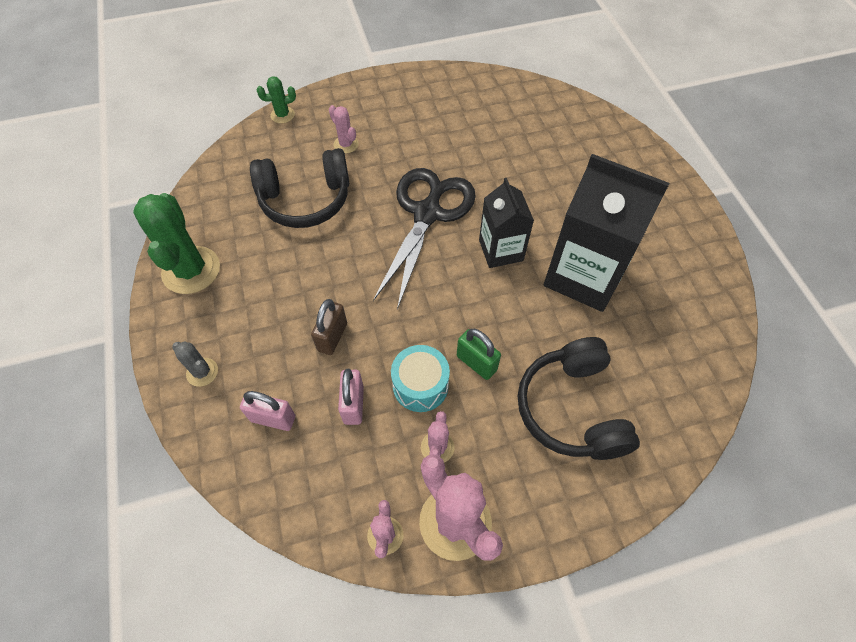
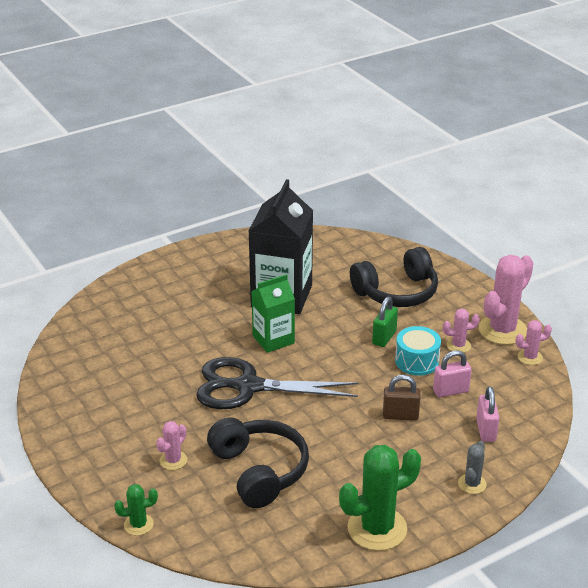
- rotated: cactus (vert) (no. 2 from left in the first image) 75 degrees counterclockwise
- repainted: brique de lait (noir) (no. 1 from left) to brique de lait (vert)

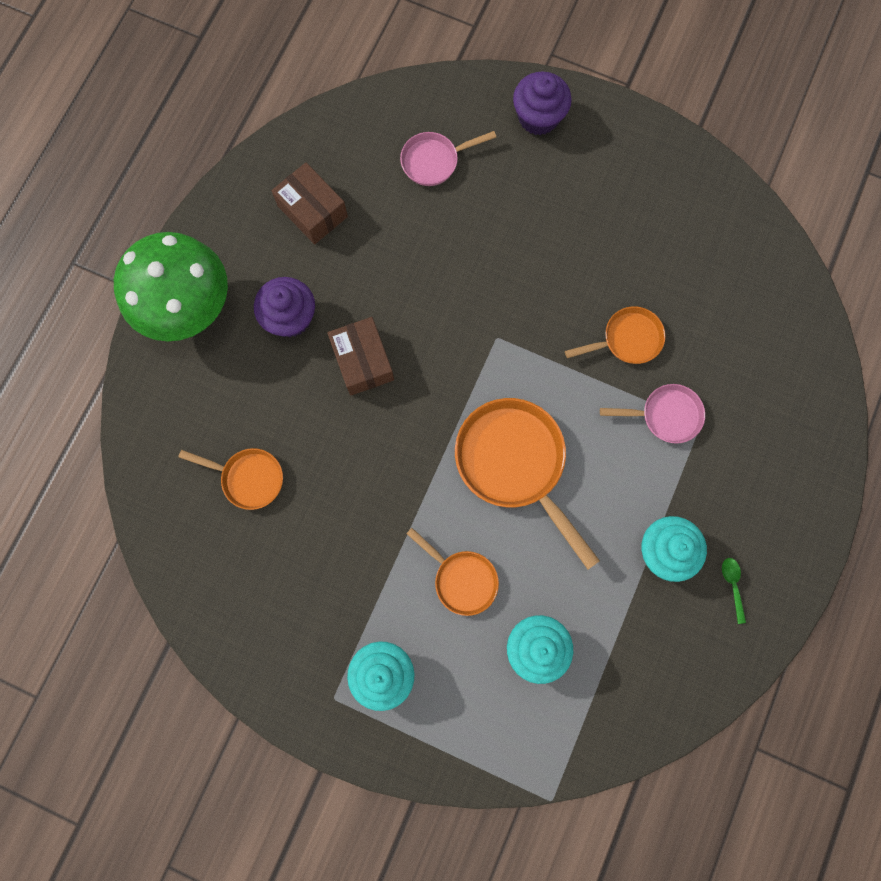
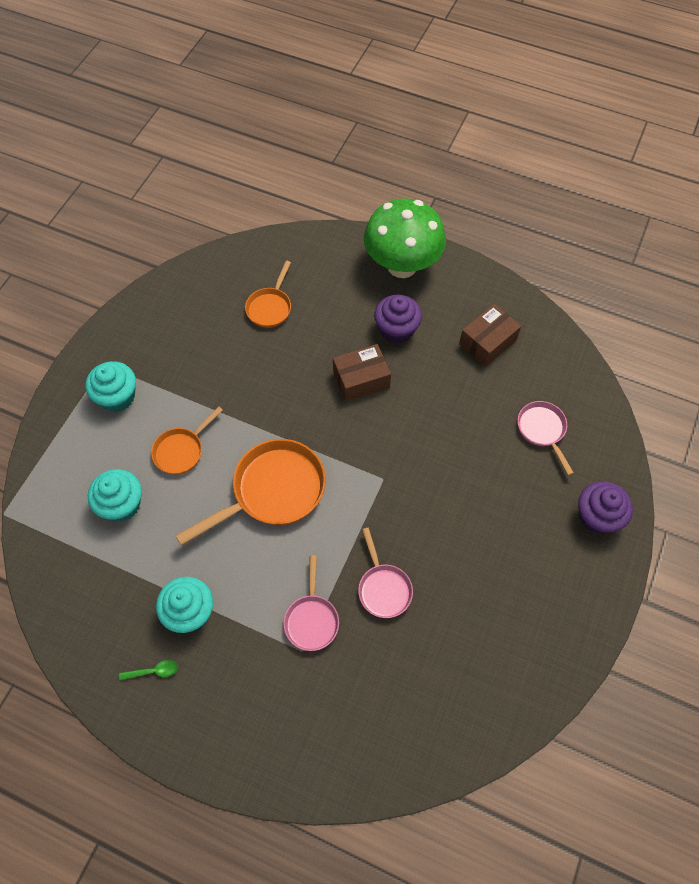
- repainted: poêle (orange) (no. 4 from left) to poêle (rose) (no. 2 from left)

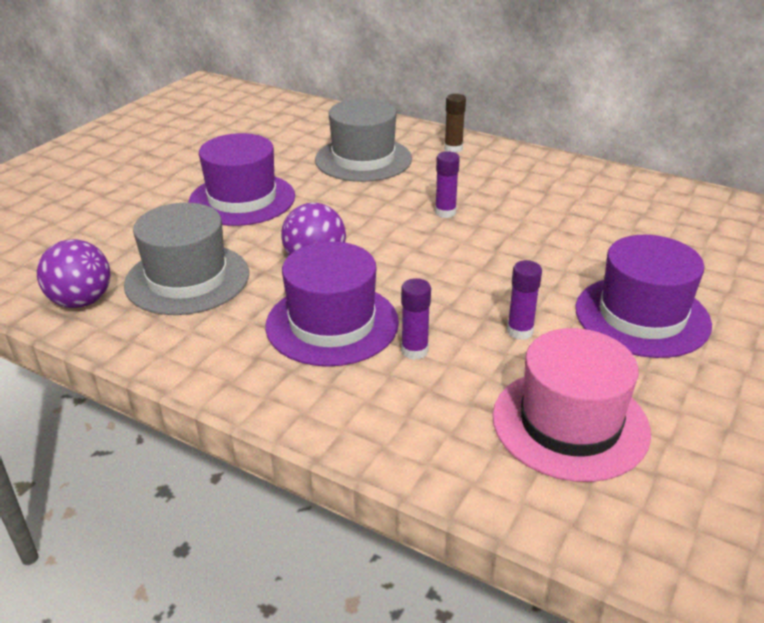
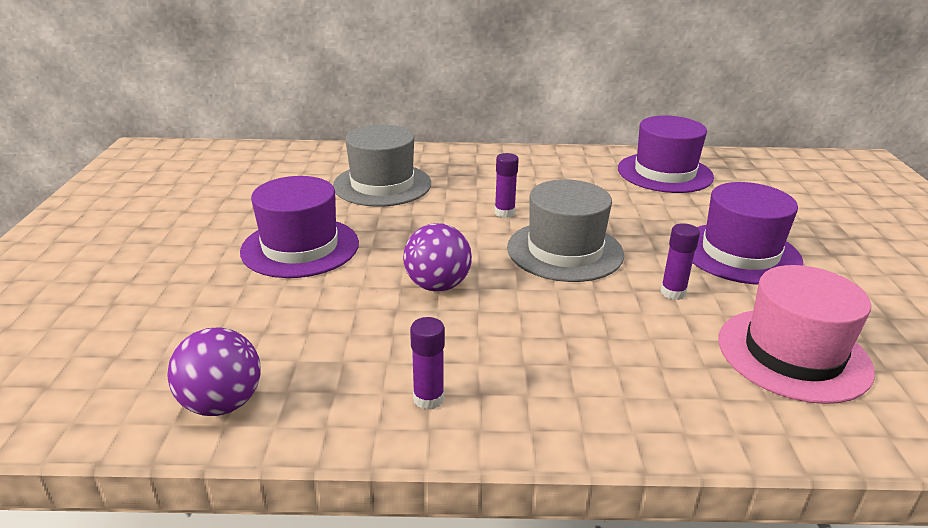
- shifted: bâton de colle (violet) (no. 1 from left)
- shifted: chapeau (gris) (no. 1 from left in the first image) to chapeau (gris) (no. 2 from left)
- shifted: chapeau (violet) (no. 2 from left)
- gone: bâton de colle (marron)

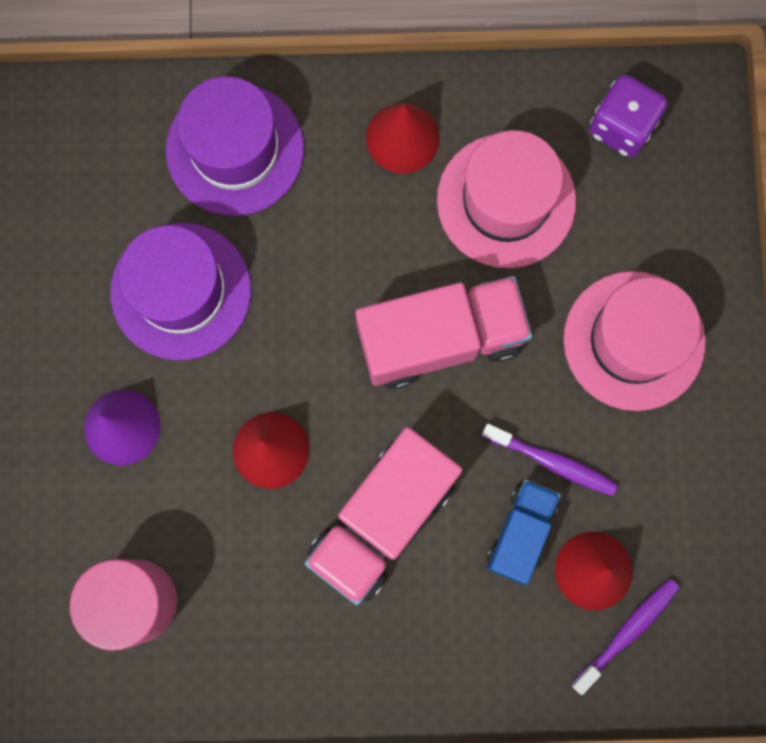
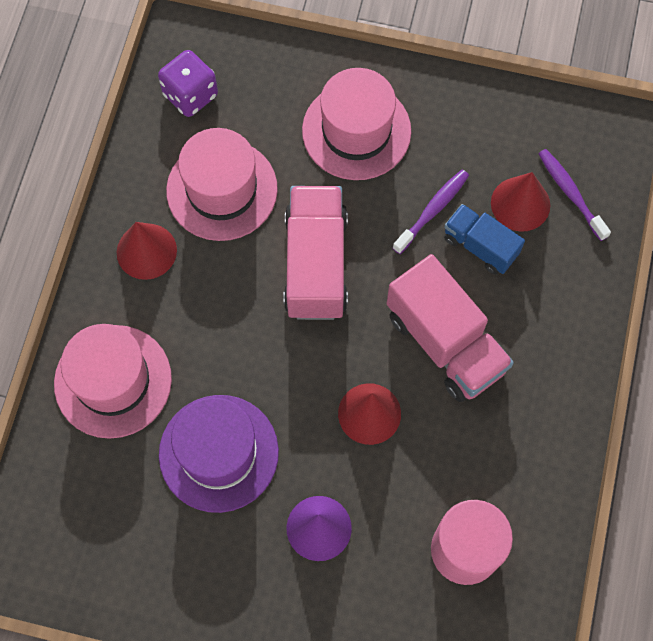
- repainted: chapeau (violet) (no. 2 from left) to chapeau (rose) (no. 1 from left)

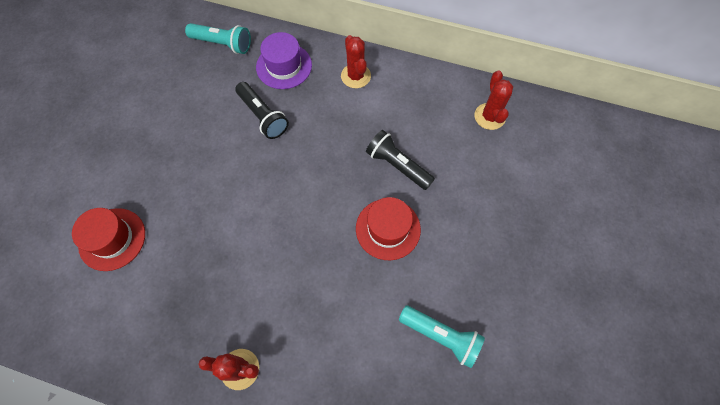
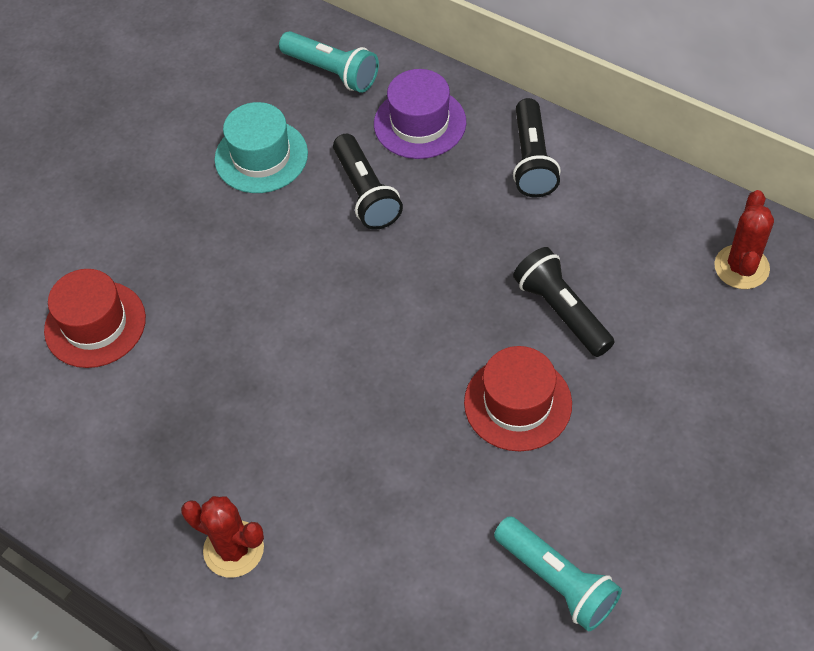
- new: chapeau (turquoise)
- swapped: cactus (rouge) (no. 2 from left) to lampe de poche (noir) (no. 2 from left)

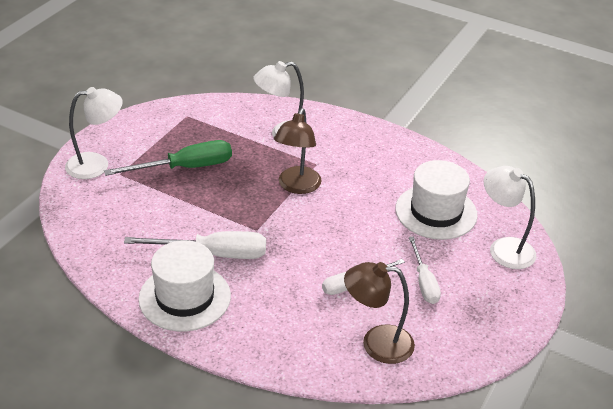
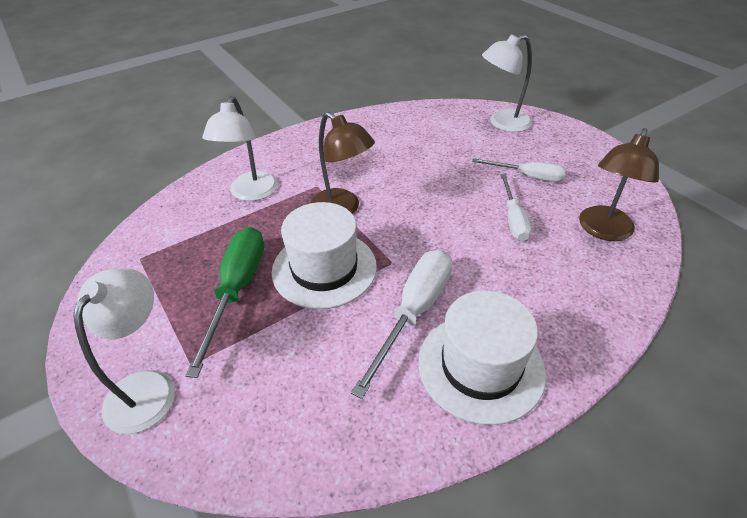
- shifted: chapeau (blanc) (no. 2 from left in the first image) to chapeau (blanc) (no. 1 from left)

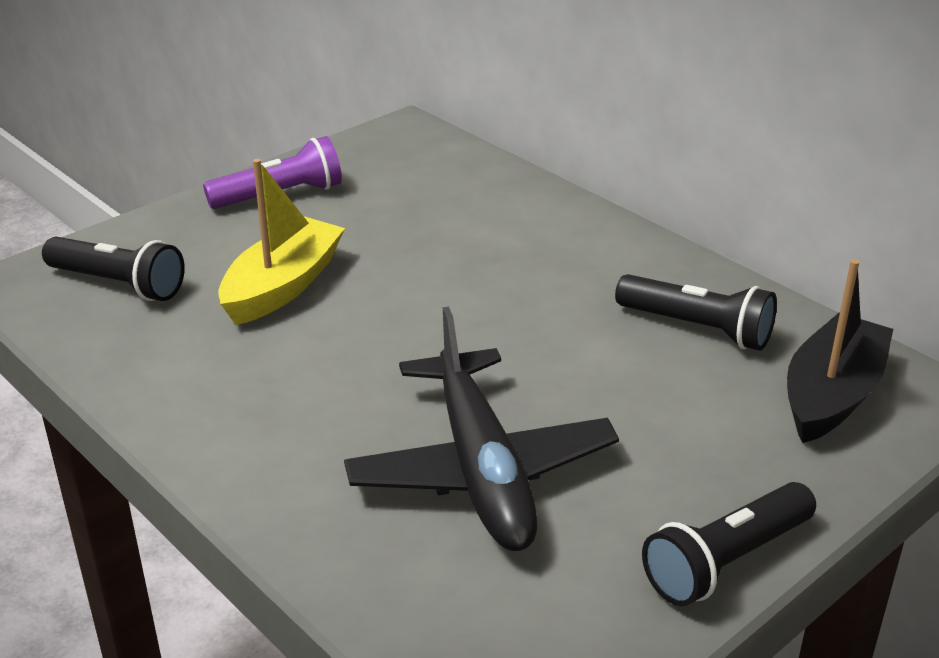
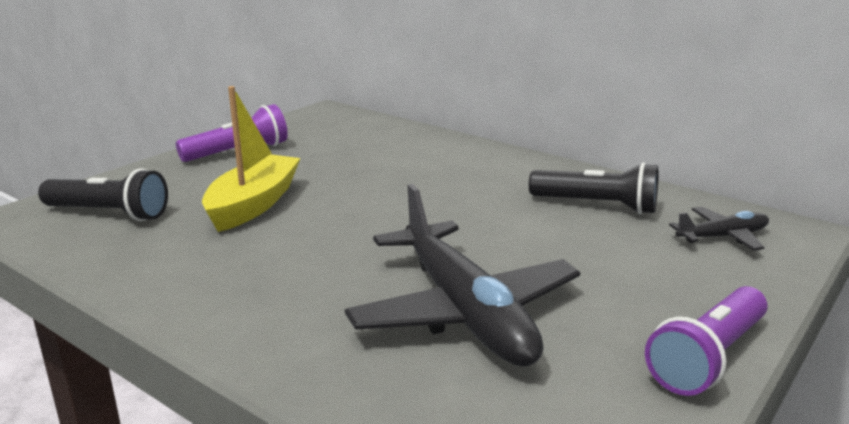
- repainted: lampe de poche (noir) (no. 3 from left) to lampe de poche (violet) (no. 2 from left)
- swapped: bateau (noir) to avion (noir) (no. 2 from left)

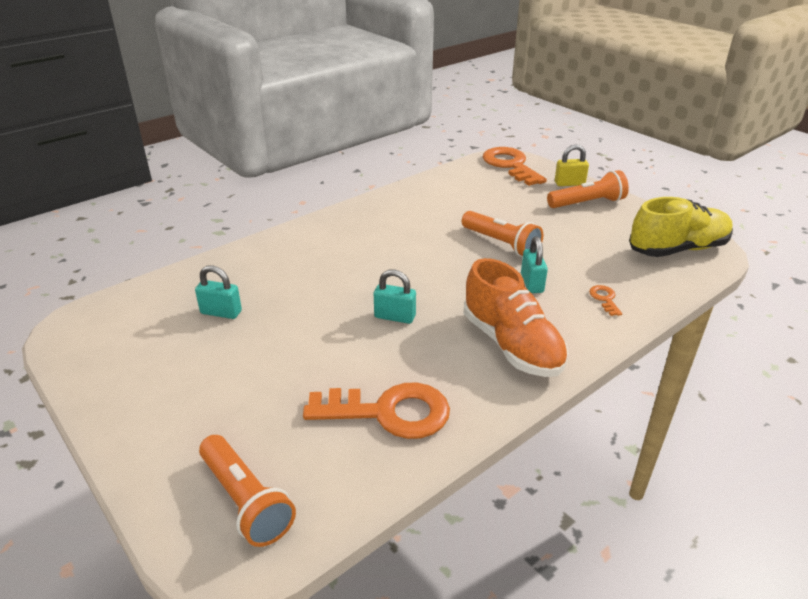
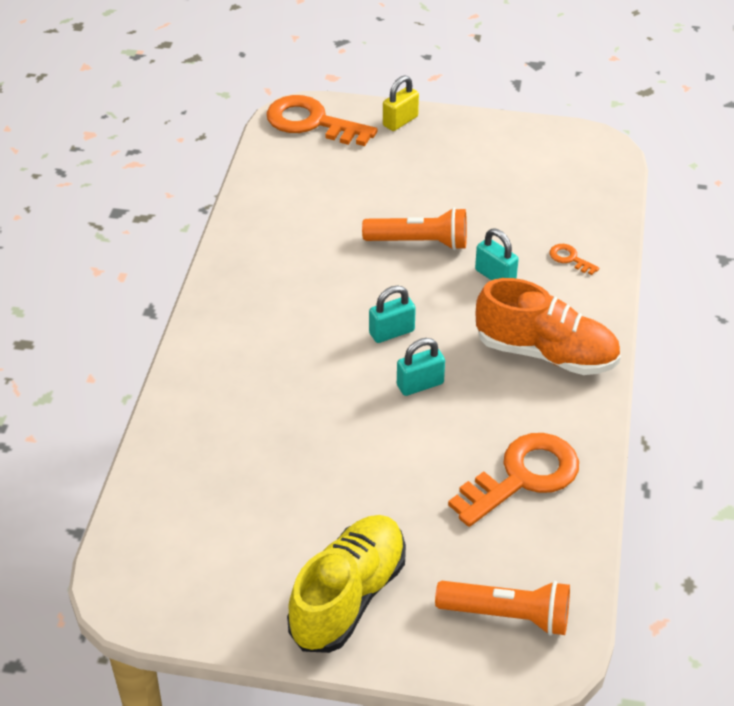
- shifted: chaussure (jaune)
- shifted: cadenas (turquoise) (no. 1 from left)
- gone: lampe de poche (orange) (no. 3 from left)

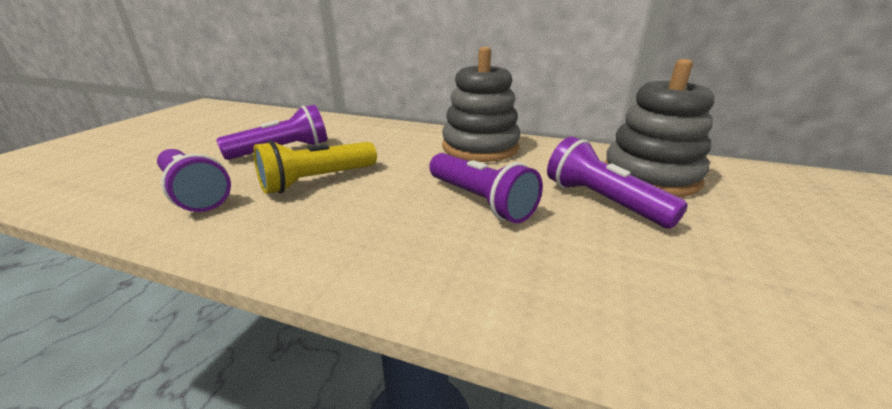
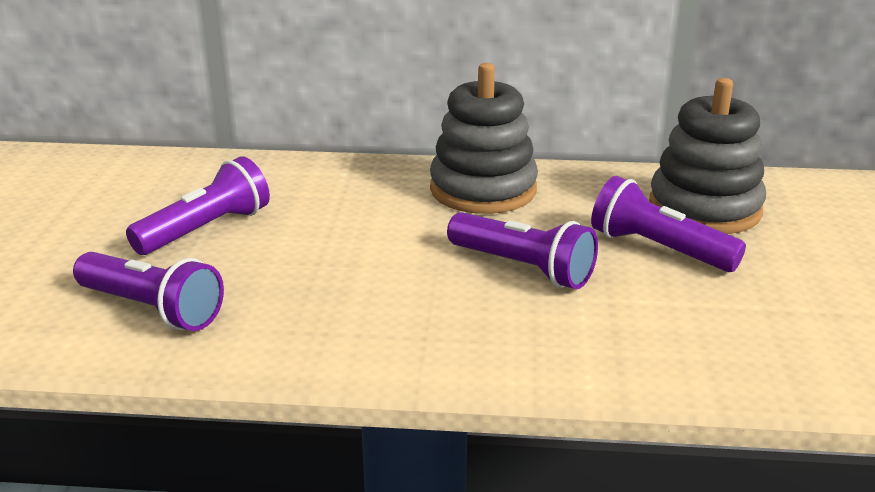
- gone: lampe de poche (jaune)

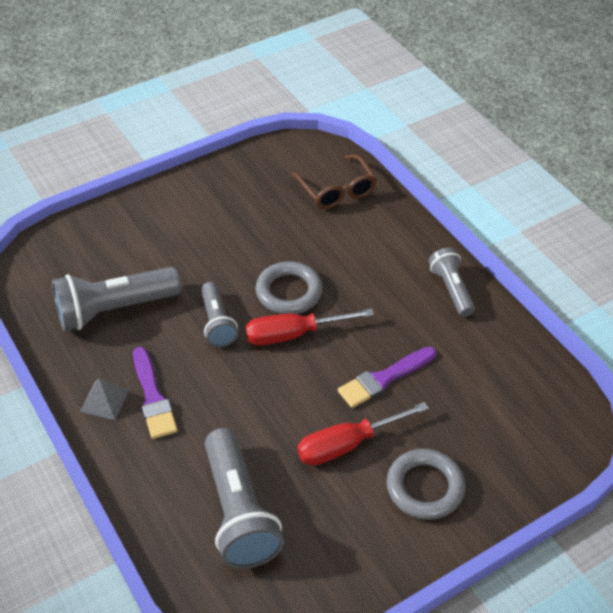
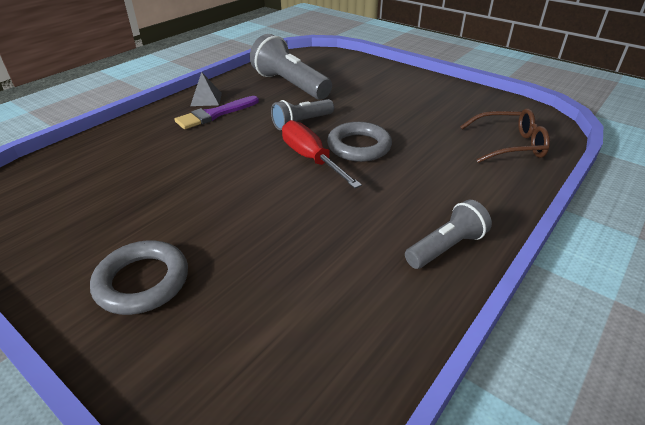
- rotated: lunettes (marron) 135 degrees counterclockwise
- gone: lampe de poche (gris) (no. 3 from left)
- gone: tournevis (rouge) (no. 2 from left)
- gone: pinceau (violet) (no. 2 from left)

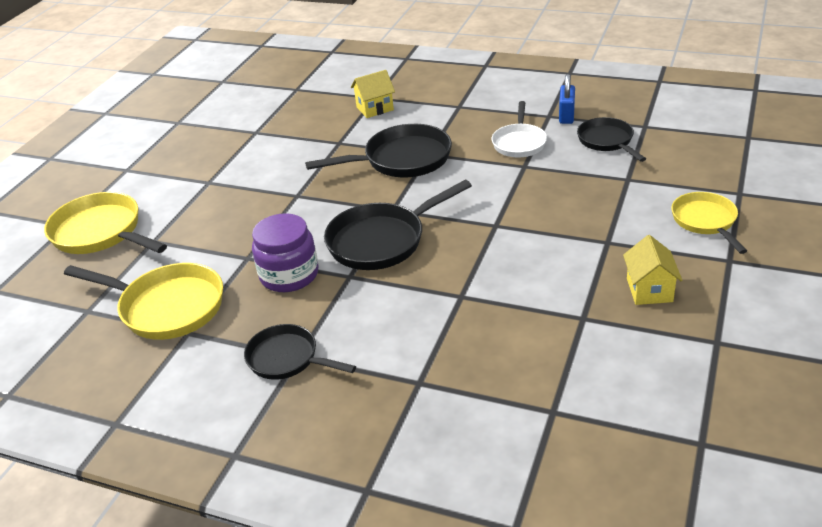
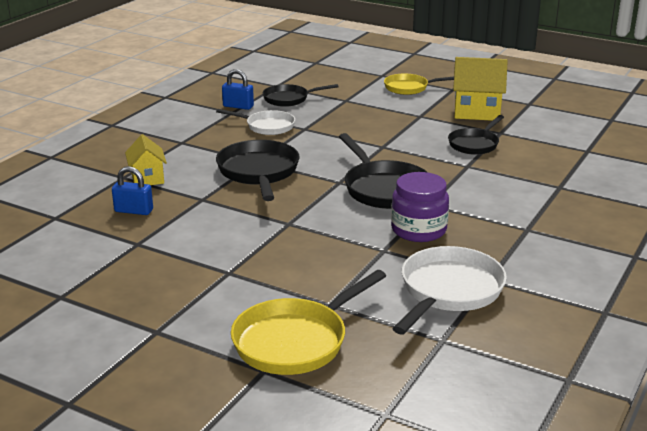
- new: cadenas (bleu) (no. 1 from left)
- repainted: poêle (jaune) (no. 2 from left) to poêle (blanc) (no. 2 from left)
- shifted: poêle (noir) (no. 1 from left in the first image) to poêle (noir) (no. 4 from left)
- scaled: maison (jaune) (no. 2 from left) x1.60

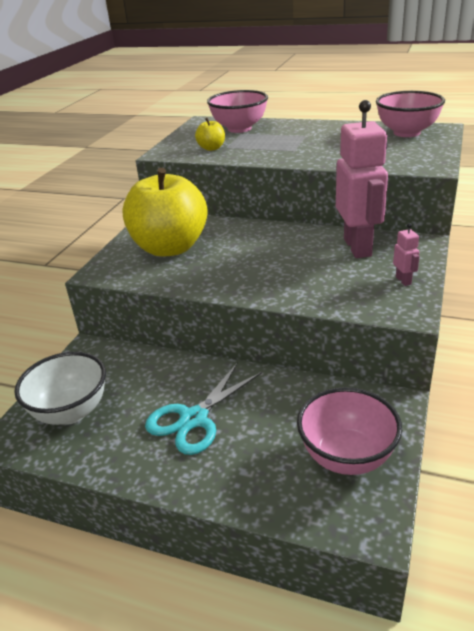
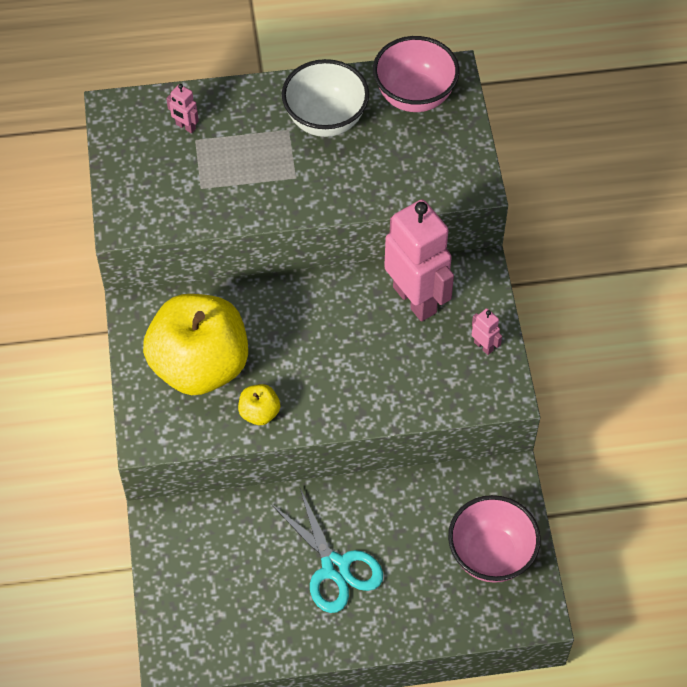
- swapped: bol (rose) (no. 1 from left) to robot (rose) (no. 1 from left)
- shifted: pomme (jaune) (no. 2 from left)
- rotated: ciseaux (turquoise) 45 degrees counterclockwise
- shifted: bol (blanc)

